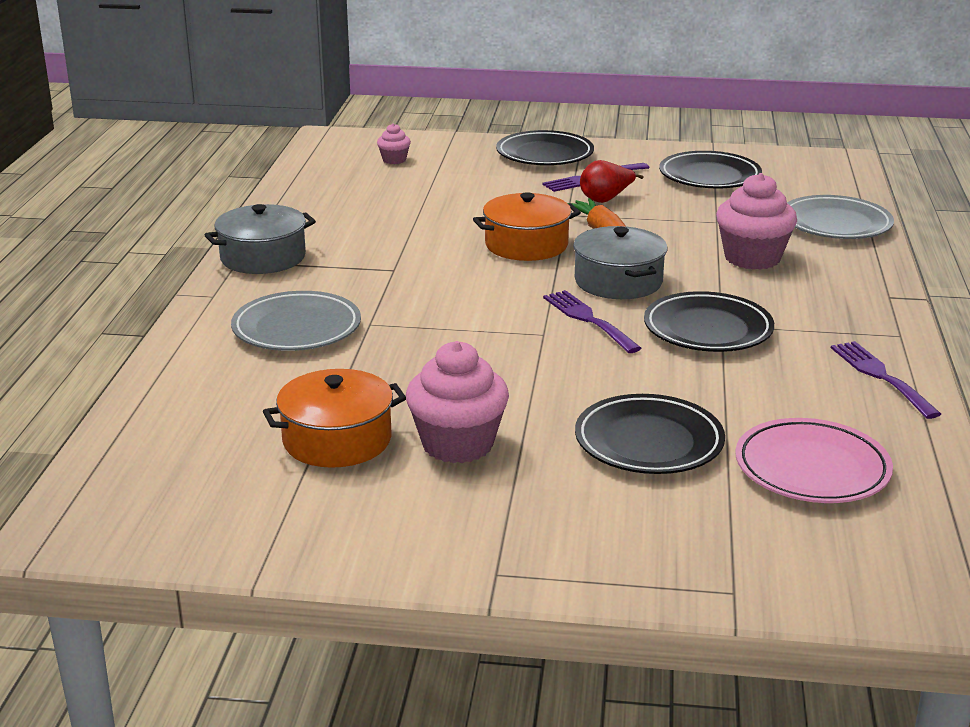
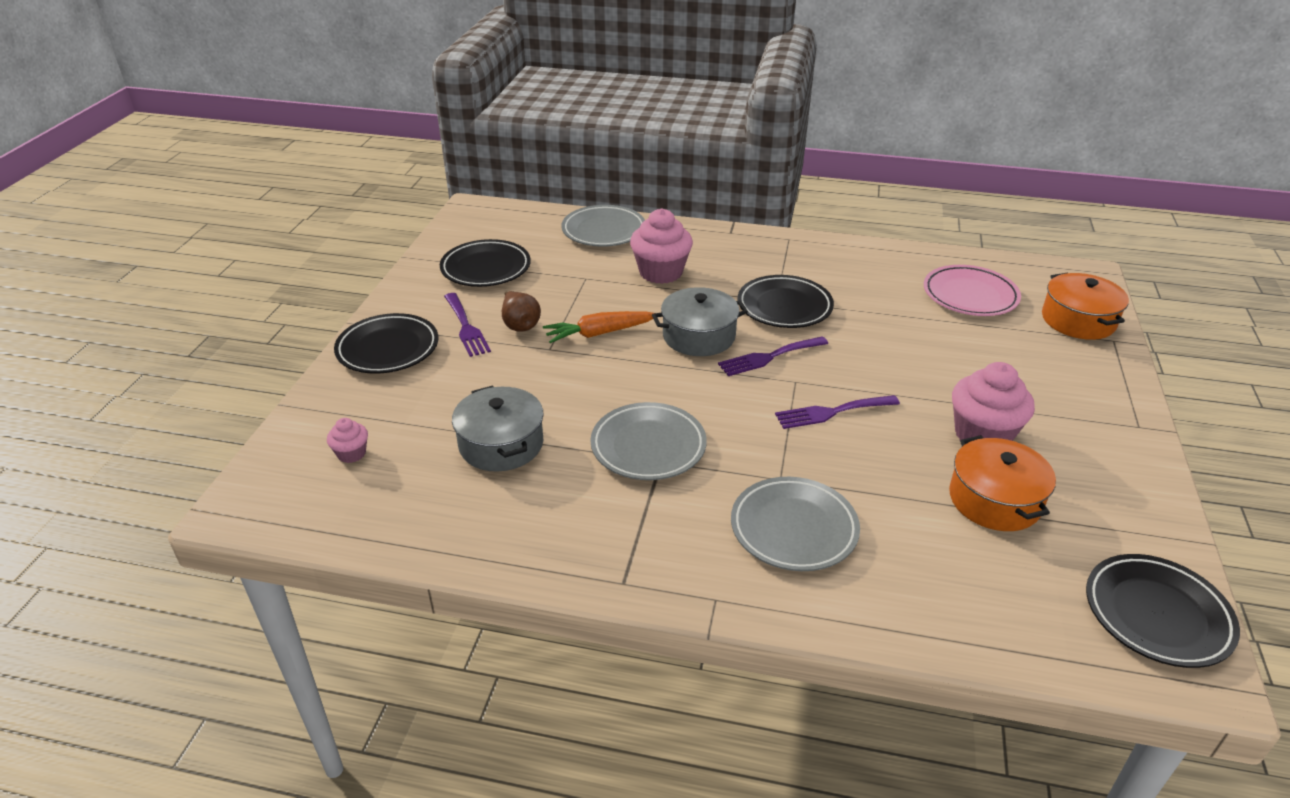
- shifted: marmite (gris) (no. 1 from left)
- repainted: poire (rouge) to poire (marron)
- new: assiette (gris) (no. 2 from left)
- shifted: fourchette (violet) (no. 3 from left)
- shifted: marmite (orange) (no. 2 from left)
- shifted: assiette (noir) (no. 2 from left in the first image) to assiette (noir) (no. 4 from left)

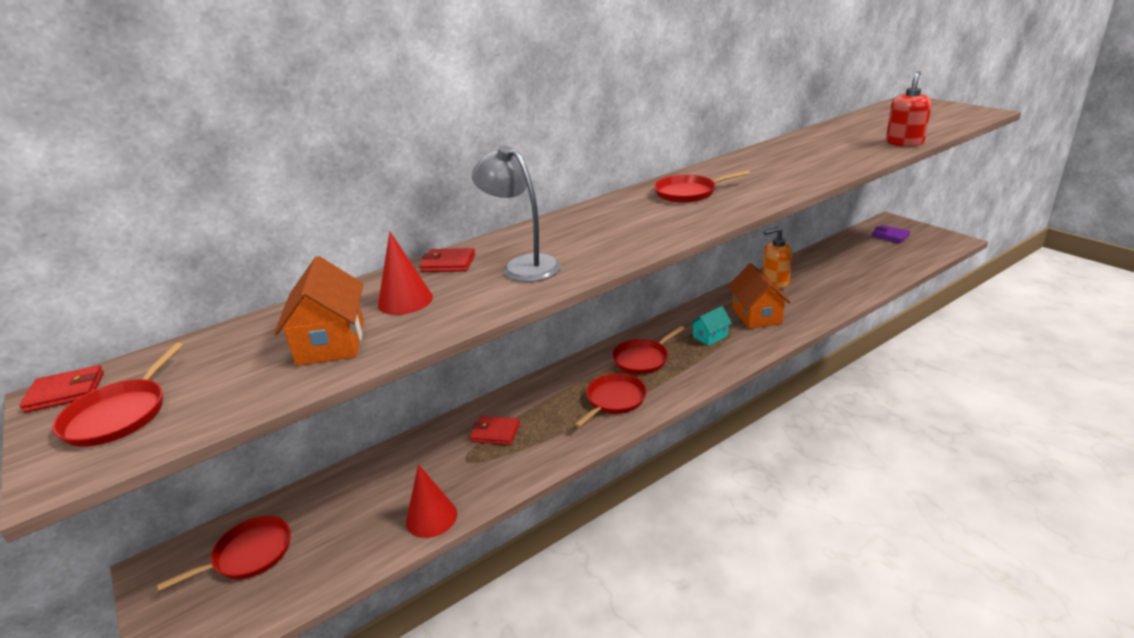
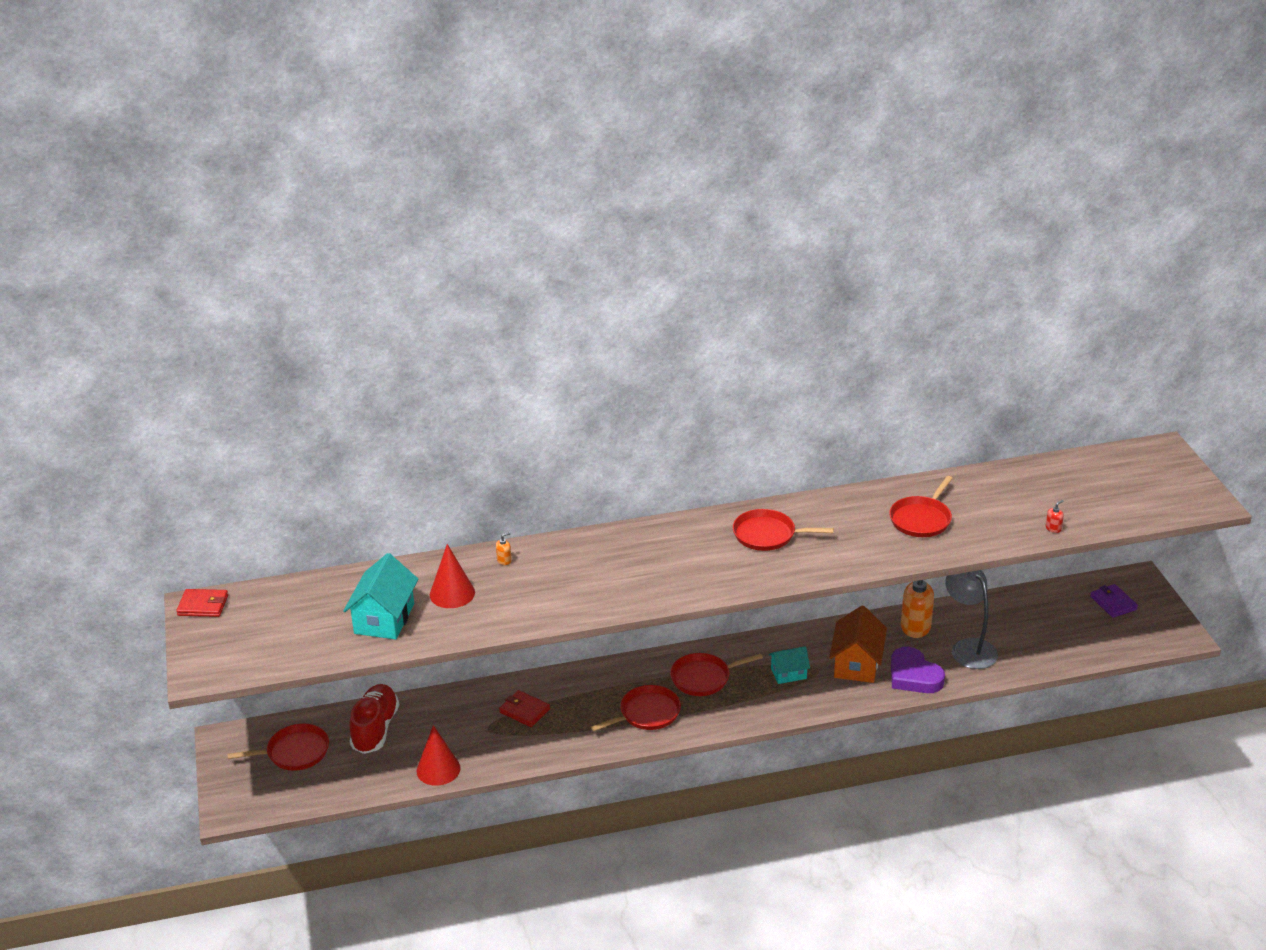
- repainted: maison (orange) (no. 1 from left) to maison (turquoise) (no. 1 from left)
- new: chaussure (rouge)
- swapped: portefeuille (rouge) (no. 2 from left) to distributeur de savon (orange) (no. 1 from left)
- shifted: poêle (rouge) (no. 1 from left in the first image) to poêle (rouge) (no. 5 from left)
- new: cœur (violet)
- shifted: lampe (gris)
- scaled: distributeur de savon (rouge) x0.42

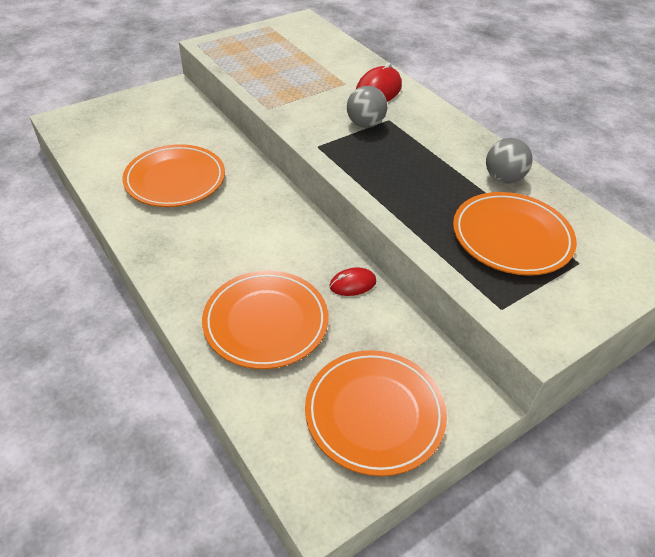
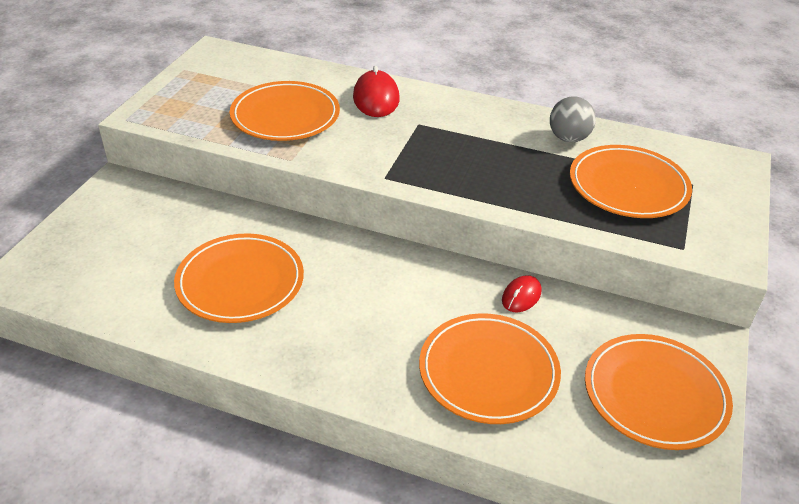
- new: assiette (orange) (no. 2 from left)
- gone: balle (gris) (no. 1 from left)

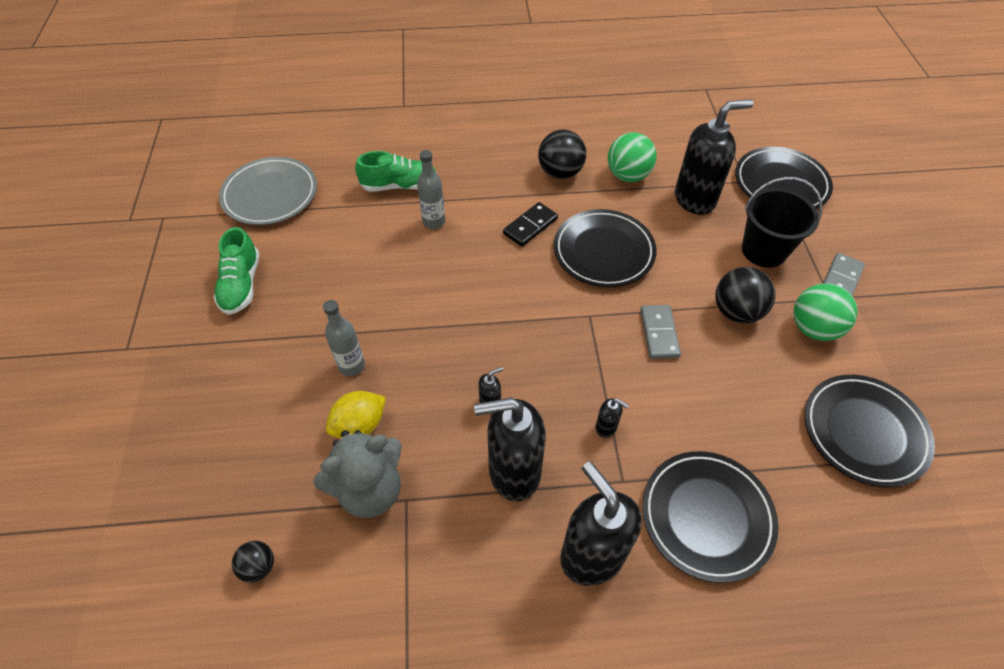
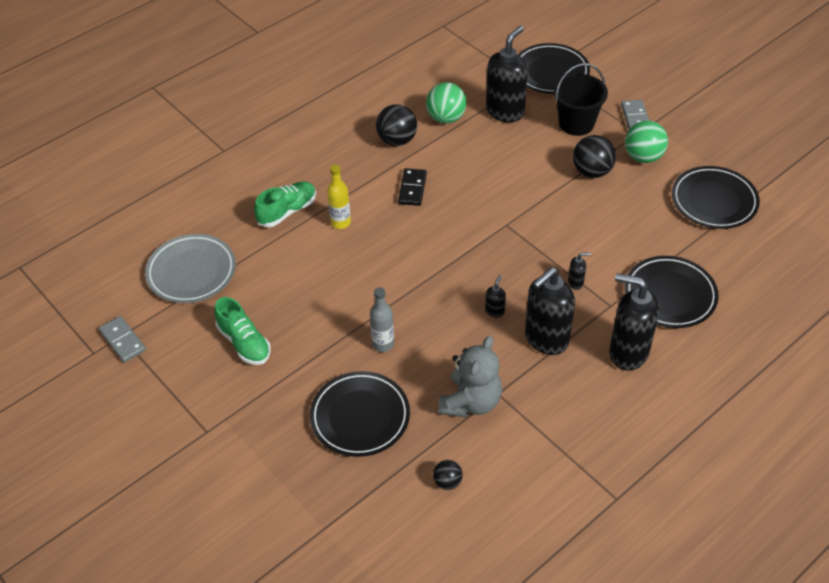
- shifted: domino (gris) (no. 1 from left)
- shifted: assiette (noir) (no. 1 from left)
- repainted: bouteille (gris) (no. 2 from left) to bouteille (jaune)
- gone: citron (jaune)

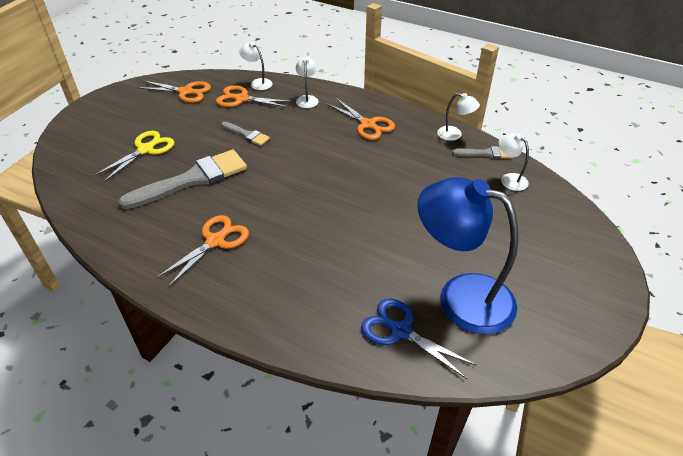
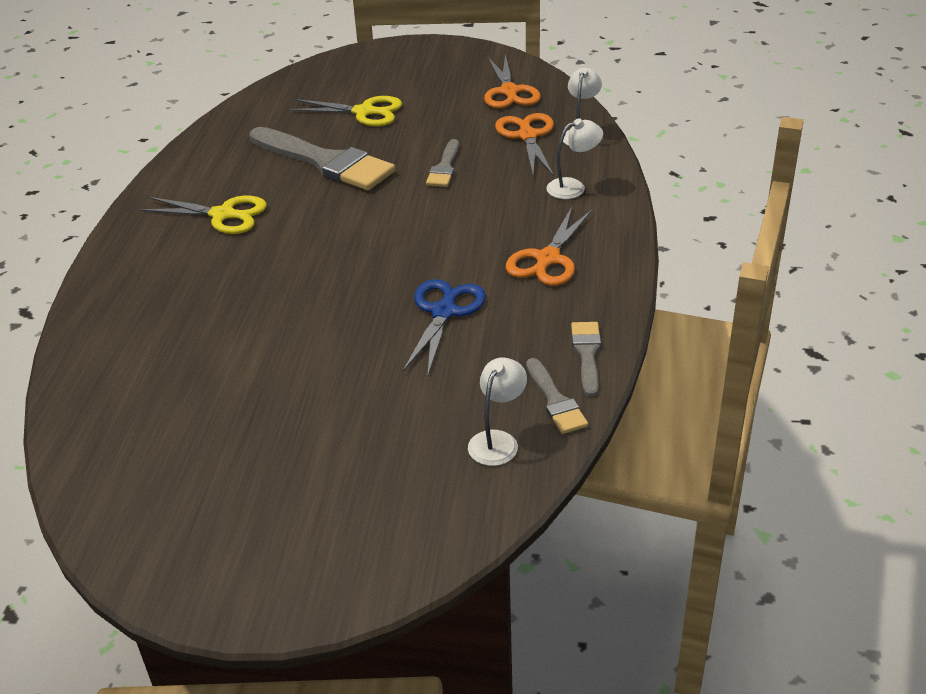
- repainted: ciseaux (orange) (no. 2 from left) to ciseaux (jaune) (no. 1 from left)
- shifted: ciseaux (bleu)
- swapped: lampe (blanc) (no. 3 from left) to pinceau (gris) (no. 4 from left)
- gone: lampe (bleu)

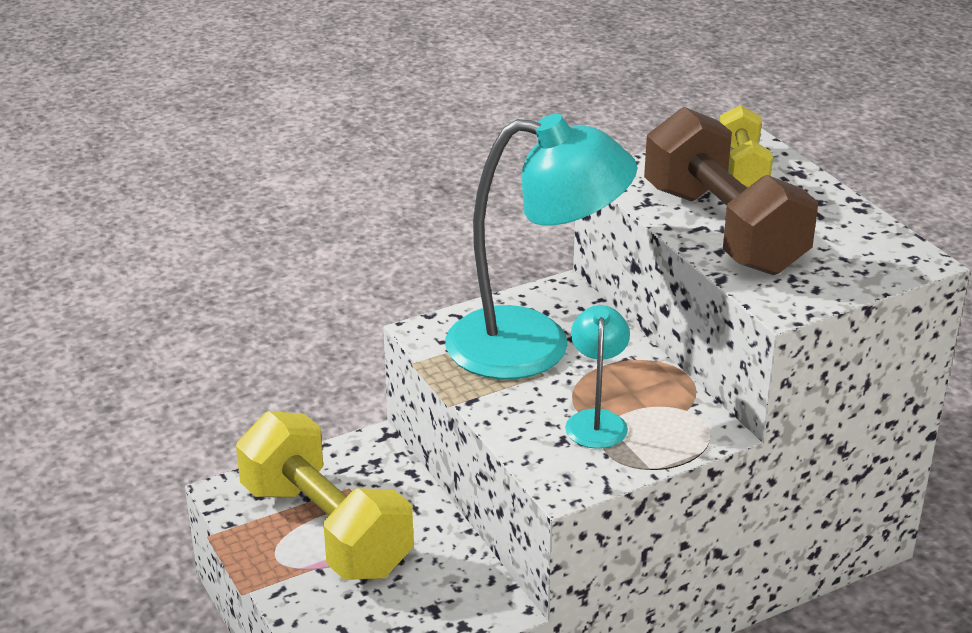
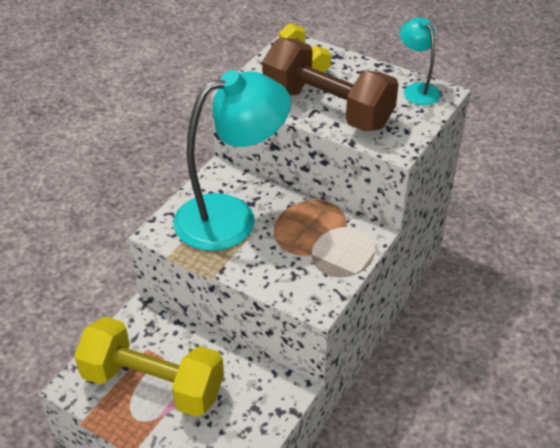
- shifted: lampe (turquoise) (no. 2 from left)

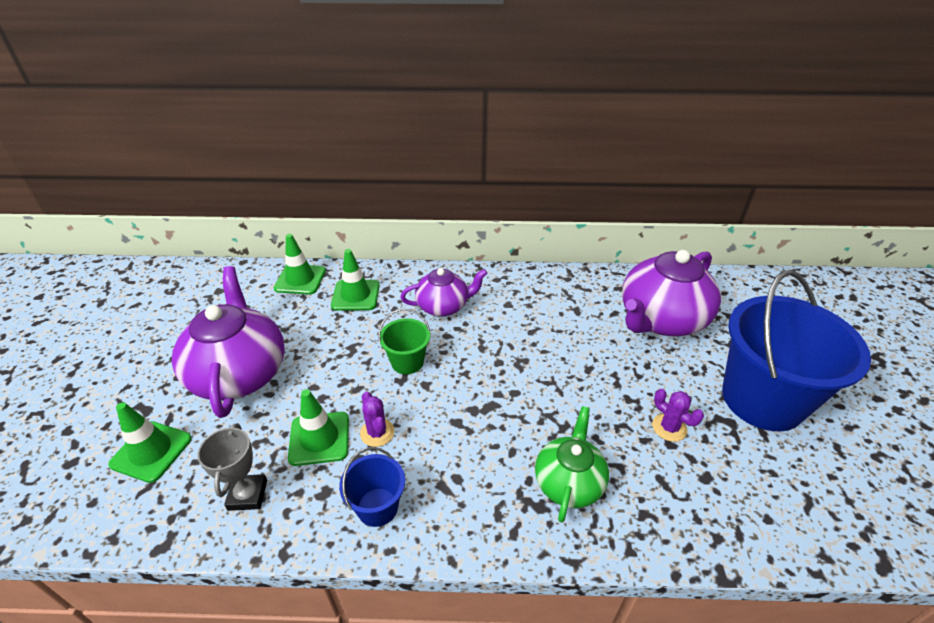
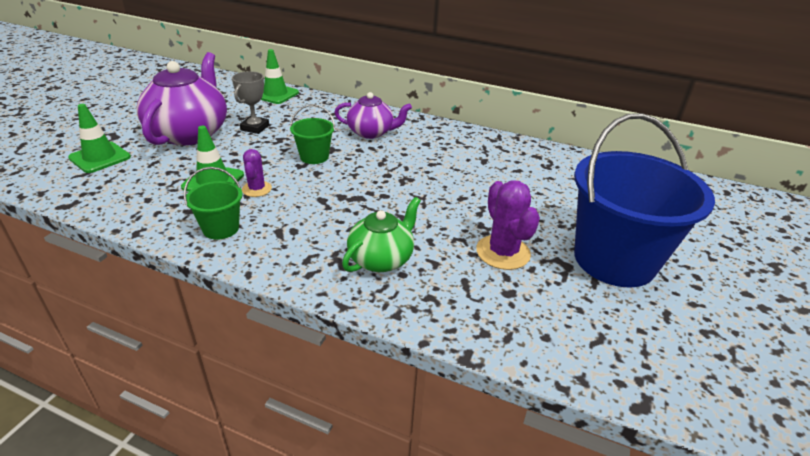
- repainted: seau (bleu) (no. 1 from left) to seau (vert) (no. 1 from left)
- shifted: trophée (gris)
- scaled: cactus (violet) (no. 2 from left) x1.63
- gone: cône de chantier (vert) (no. 4 from left)
- gone: théière (violet) (no. 3 from left)

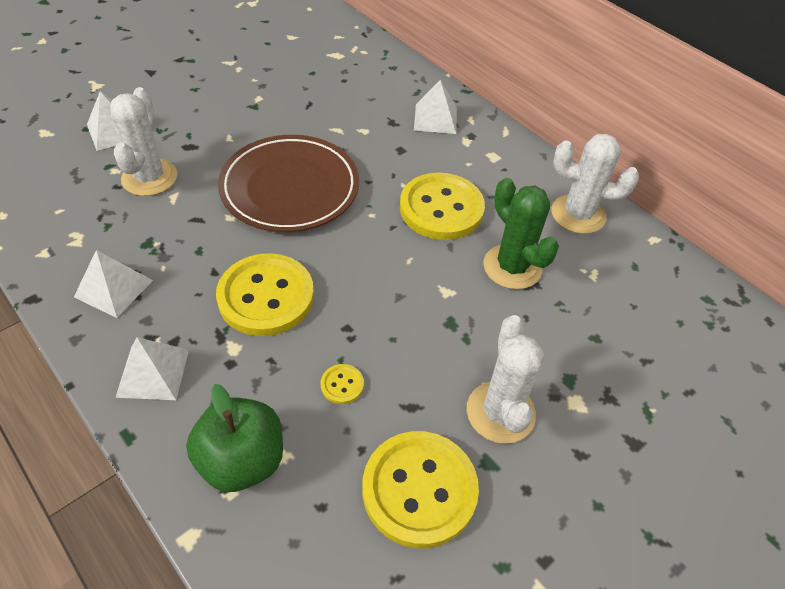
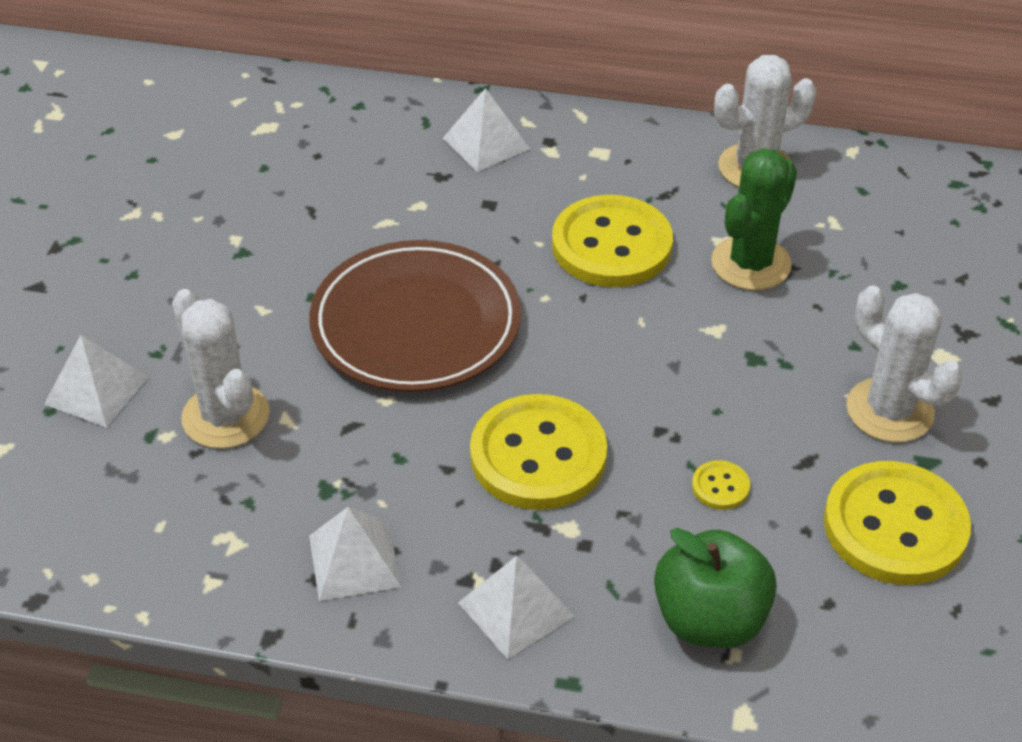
- rotated: cactus (vert) 75 degrees counterclockwise

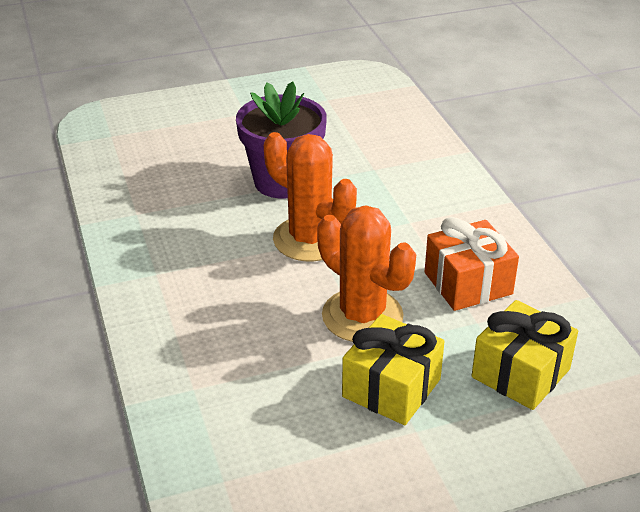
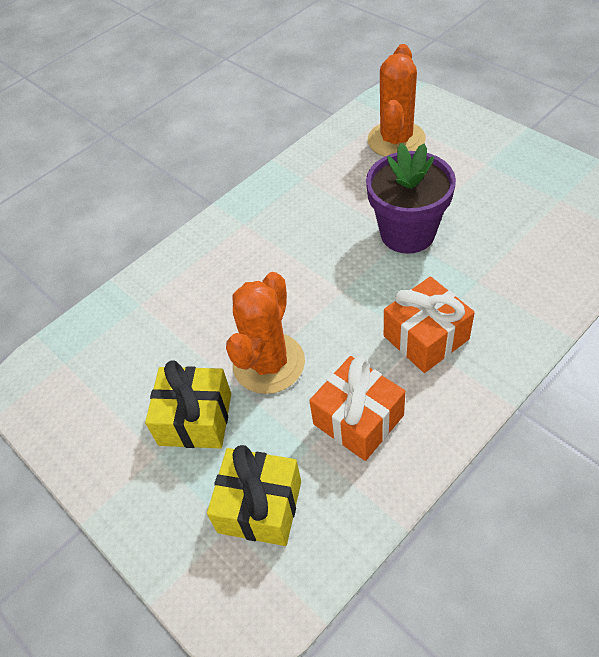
- shifted: cactus (orange) (no. 1 from left in the first image) to cactus (orange) (no. 2 from left)
- new: cadeau (orange) (no. 2 from left)

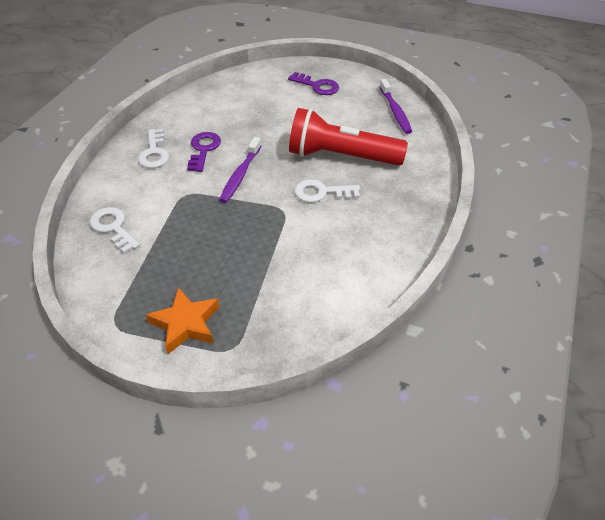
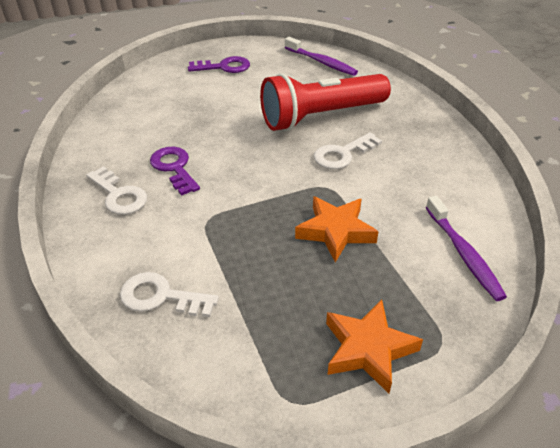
- new: étoile (orange) (no. 1 from left)
- shifted: brosse à dents (violet) (no. 1 from left in the first image) to brosse à dents (violet) (no. 2 from left)

